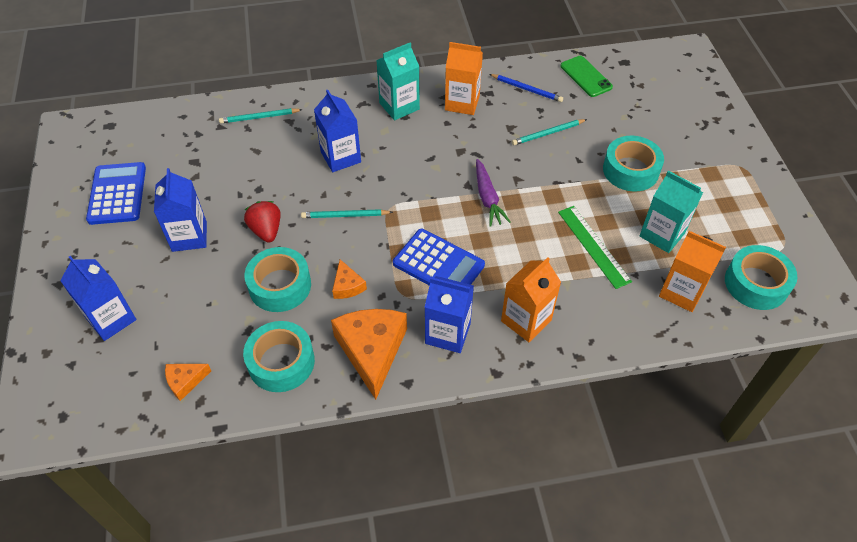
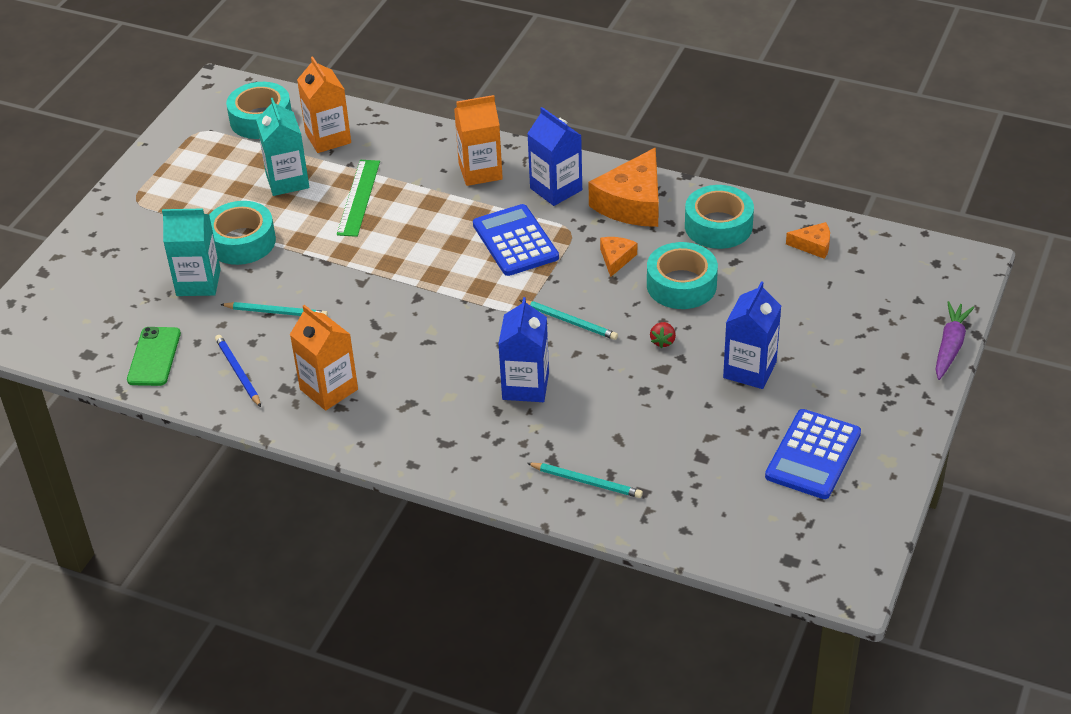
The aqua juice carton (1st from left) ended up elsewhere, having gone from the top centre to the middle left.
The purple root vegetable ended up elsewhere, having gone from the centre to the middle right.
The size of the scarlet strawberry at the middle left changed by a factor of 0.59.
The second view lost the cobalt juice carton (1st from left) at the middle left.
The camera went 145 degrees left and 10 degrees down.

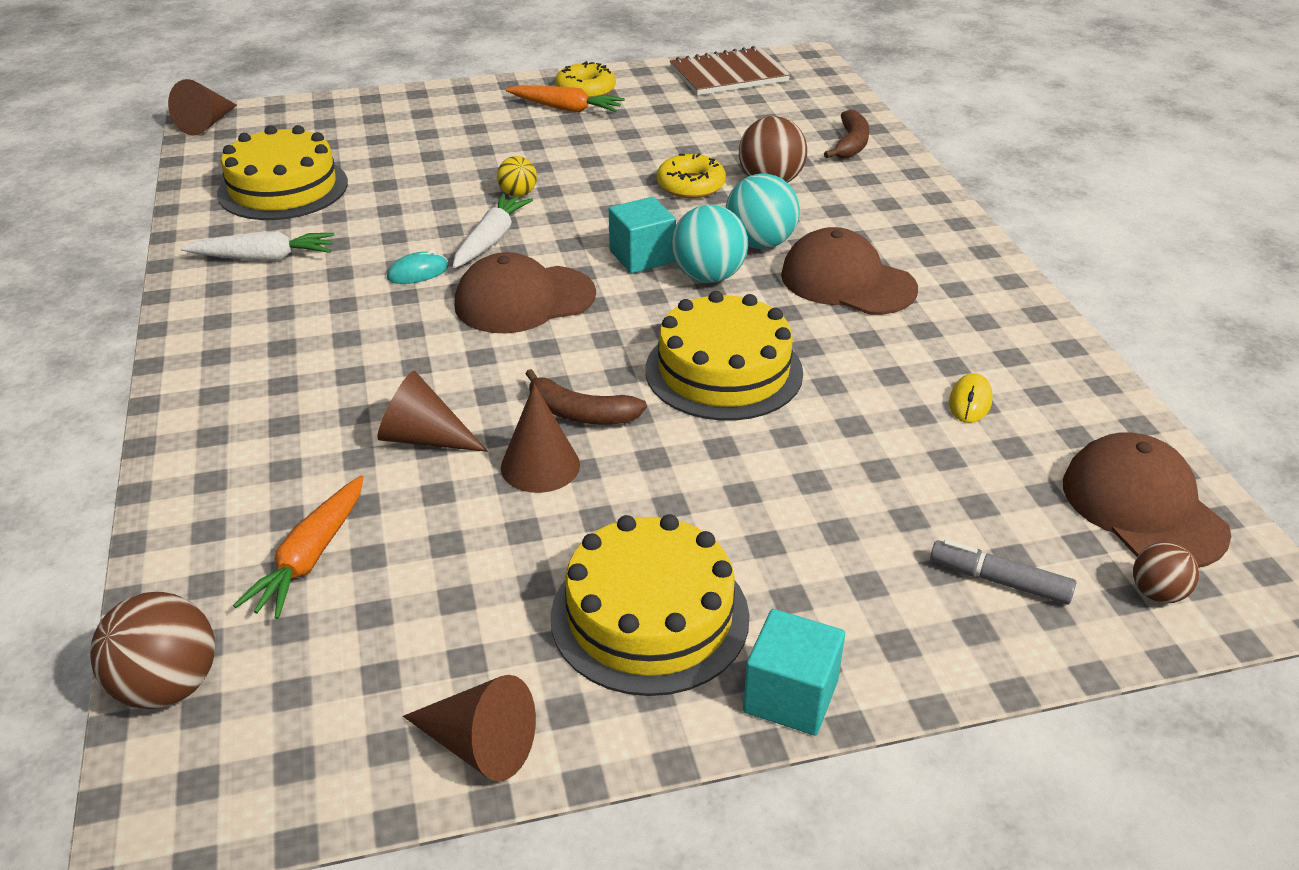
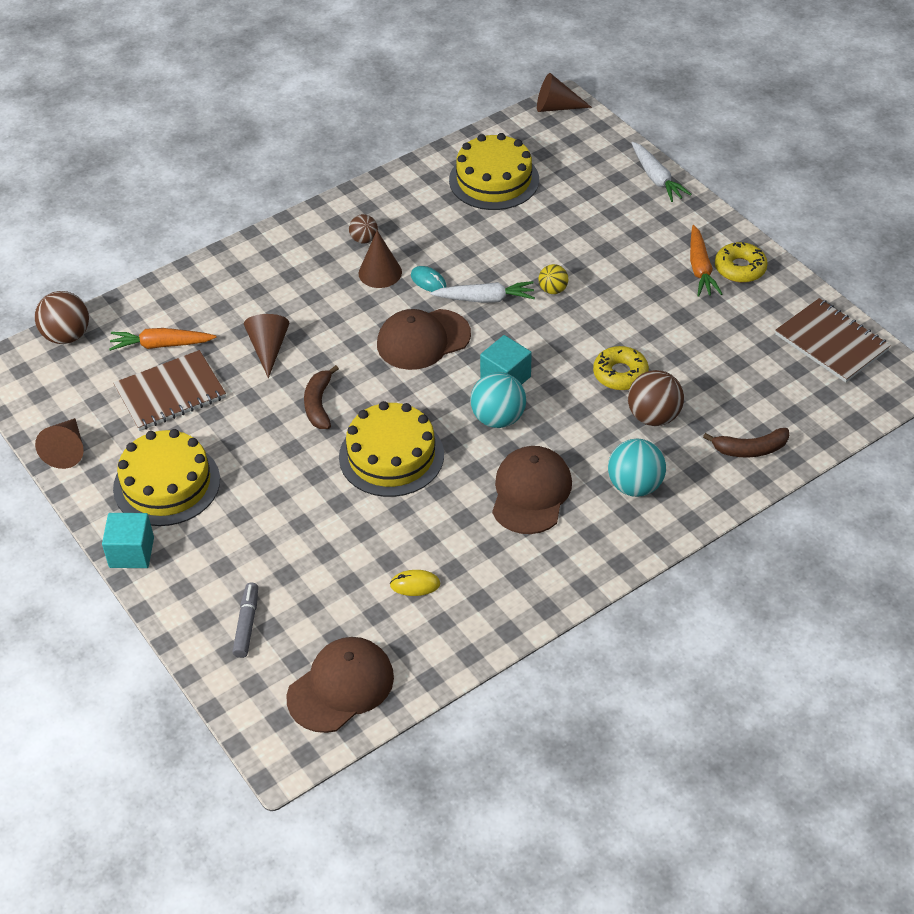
The aqua sphere (2nd from left) ended up elsewhere, having gone from the top centre to the middle right.
The snow-white root vegetable (1st from left in the first image) ended up elsewhere, having gone from the top left to the top right.
The dark brown peaked cap (1st from left in the first image) at the centre ended up facing another way, 75 degrees counterclockwise from before.
The dark brown cone (4th from left in the first image) ended up elsewhere, having gone from the centre to the top centre.
The dark brown sphere (3rd from left in the first image) ended up elsewhere, having gone from the middle right to the top centre.
The second view gained the dark brown notebook (1st from left) at the middle left.
The camera went 70 degrees right and 10 degrees up.

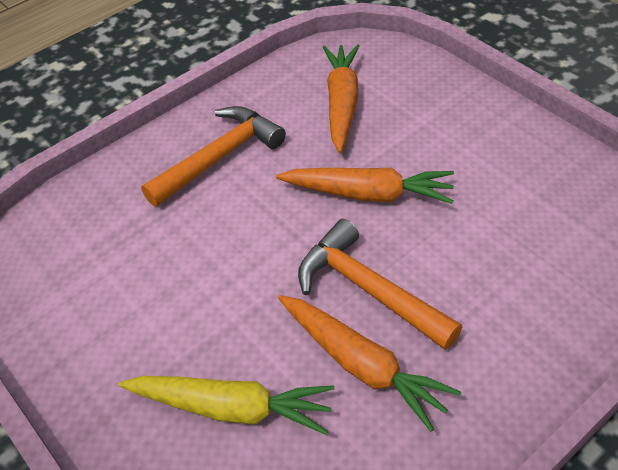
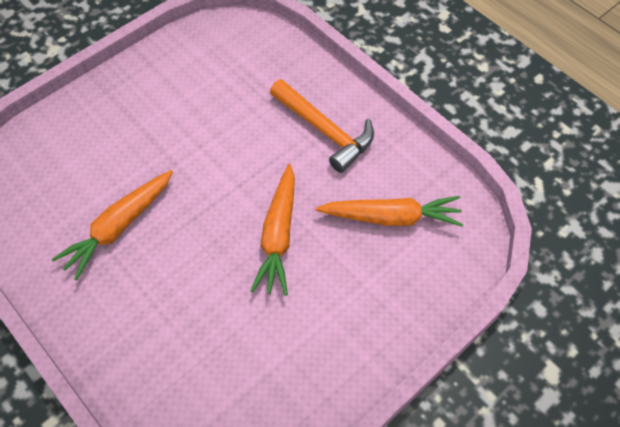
The second view lost the bright orange claw hammer (2nd from left) at the centre.
The second view lost the yellow root vegetable at the bottom centre.
The camera went 85 degrees right and 10 degrees up.

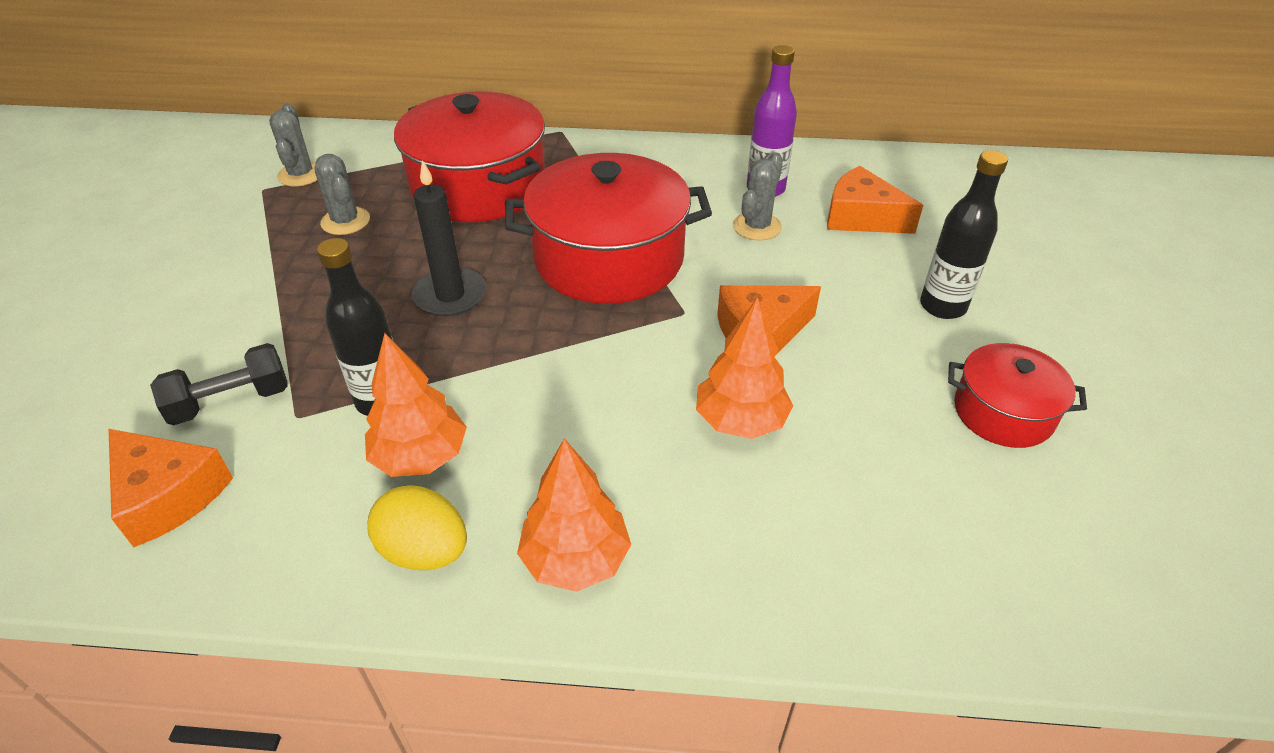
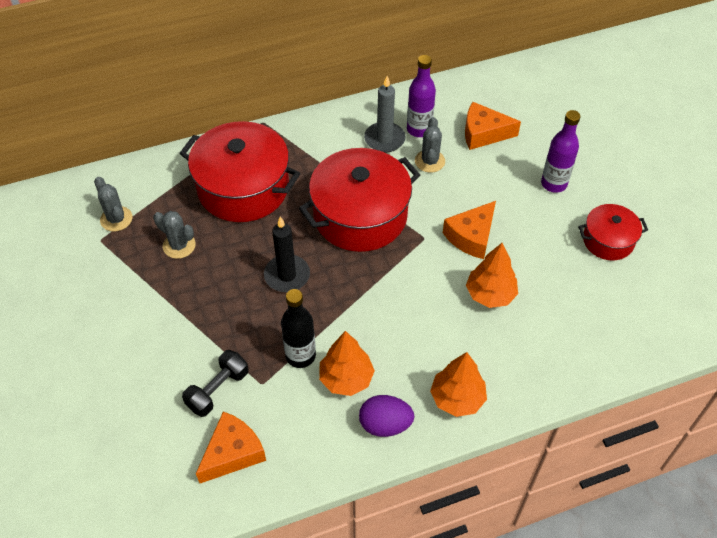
What was the ebony drink bottle (2nd from left) at the top right turned into the purple drink bottle (2nd from left) at the top right.
The bright orange piece of cheese (1st from left) at the middle left ended up facing another way, 60 degrees counterclockwise from before.
What was the yellow toy egg at the bottom left turned into the purple toy egg at the bottom centre.
The second view gained the ash-grey wax candle at the top centre.
The camera went 25 degrees left and 10 degrees up.

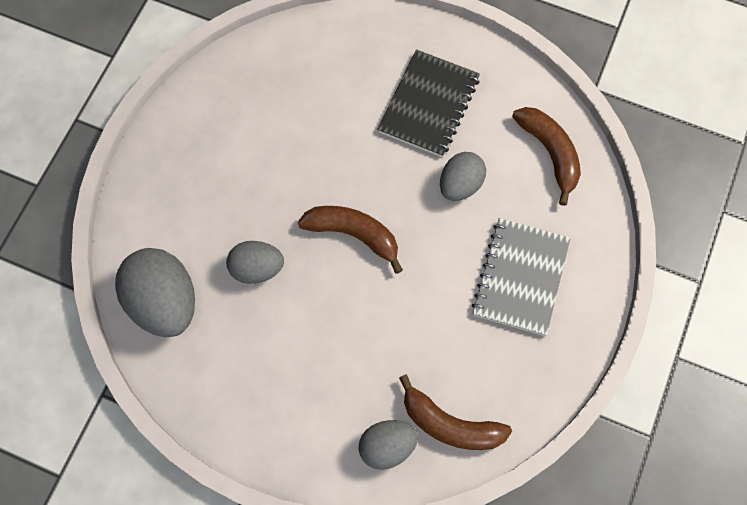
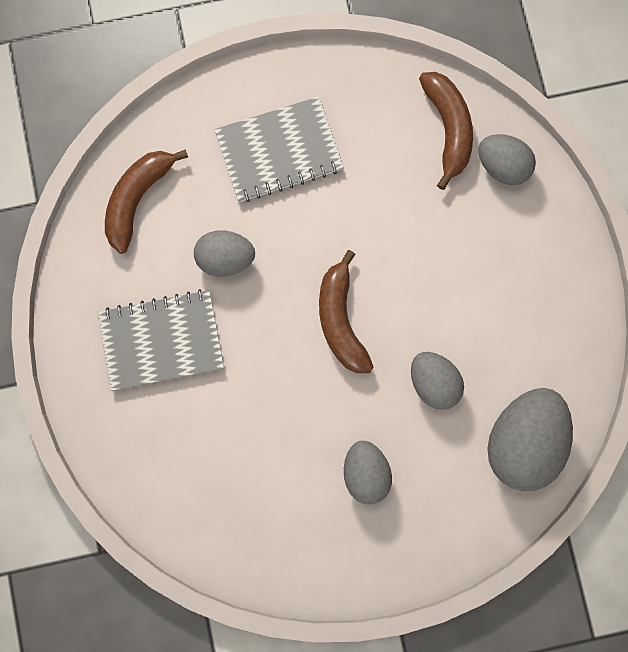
What was the ebony notebook at the top centre turned into the ash-grey notebook (1st from left) at the middle left.
The second view gained the ash-grey toy egg (2nd from left) at the bottom centre.
The camera went 125 degrees left and 10 degrees up.

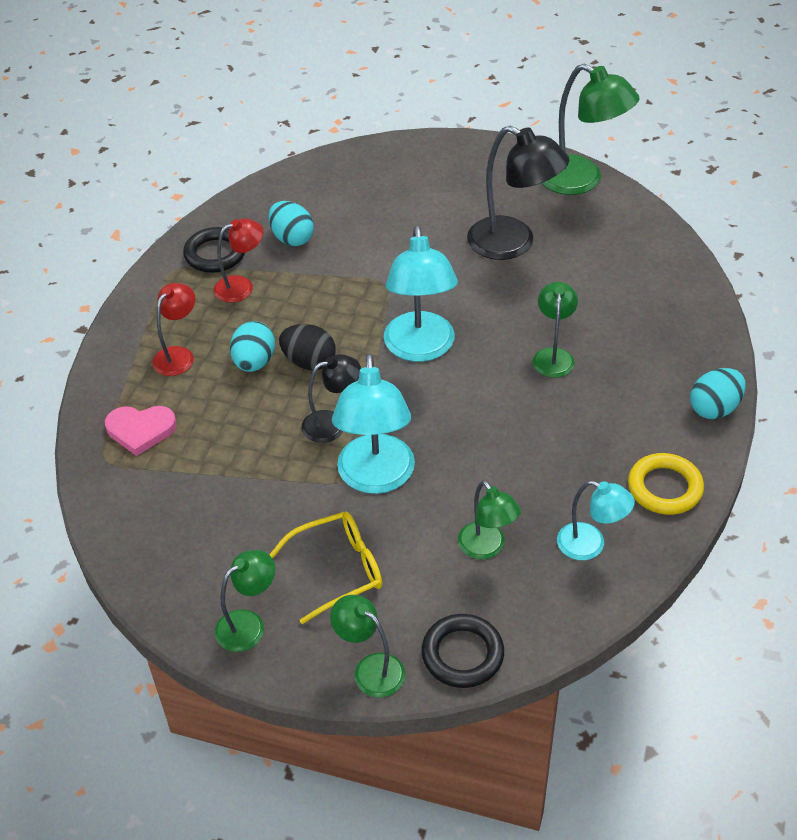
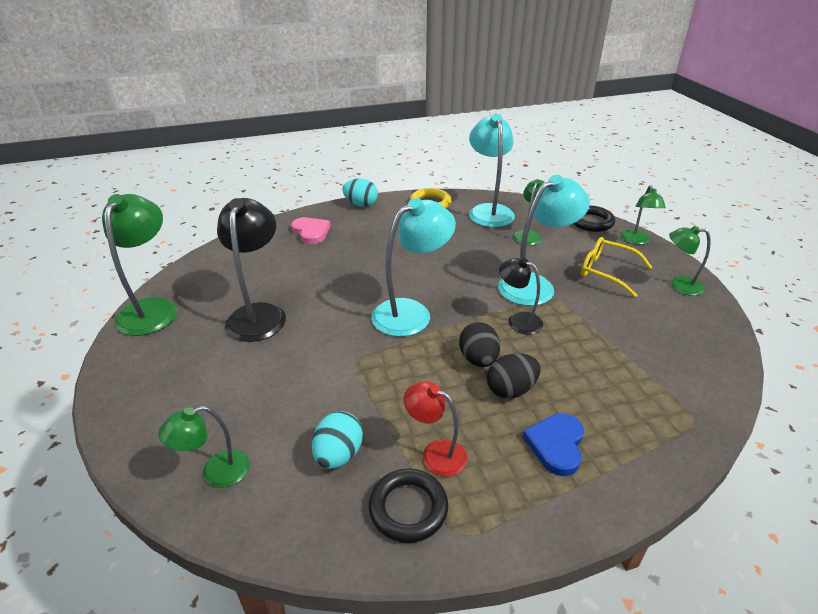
The green lamp (4th from left in the first image) ended up elsewhere, having gone from the middle right to the bottom left.
Where the scarlet lamp (1st from left) stood at the middle left, the cobalt heart shape came to stand at the bottom right.
What was the aqua toy egg (1st from left) at the middle left turned into the ebony toy egg (2nd from left) at the centre.
The rose-pink heart shape ended up elsewhere, having gone from the middle left to the centre.
The size of the aqua lamp (3rd from left in the first image) at the middle right changed by a factor of 1.74.
The camera went 125 degrees left and 10 degrees down.

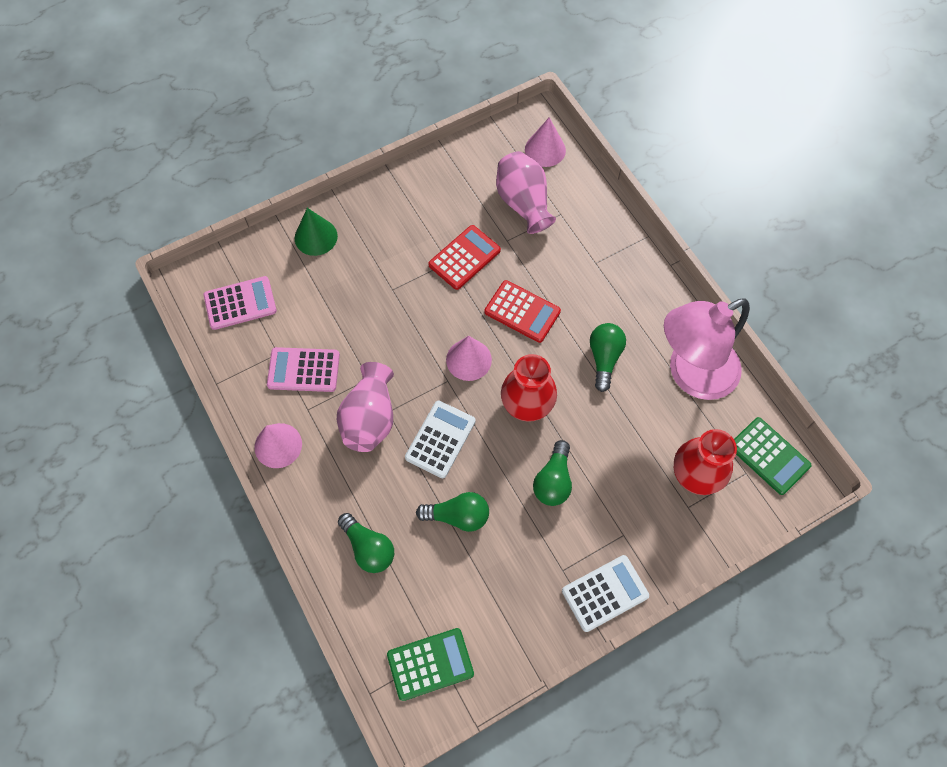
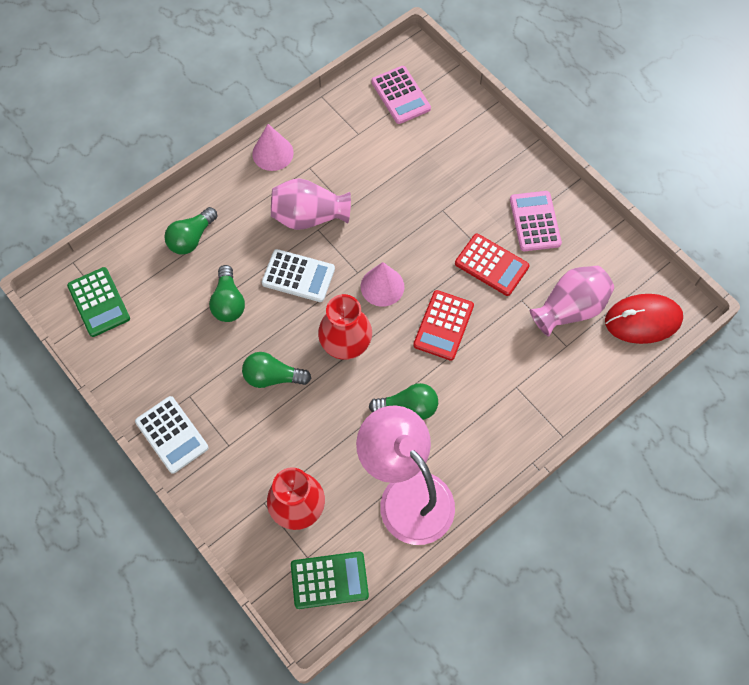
Where the rose-pink cone (3rd from left) stood at the top centre, the scarlet mouse came to stand at the middle right.
The second view lost the green cone at the top centre.
The rose-pink pocket calculator (2nd from left) ended up elsewhere, having gone from the middle left to the top right.
The green pocket calculator (2nd from left) at the middle right ended up facing another way, 135 degrees counterclockwise from before.
The camera went 80 degrees right and 0 degrees up.

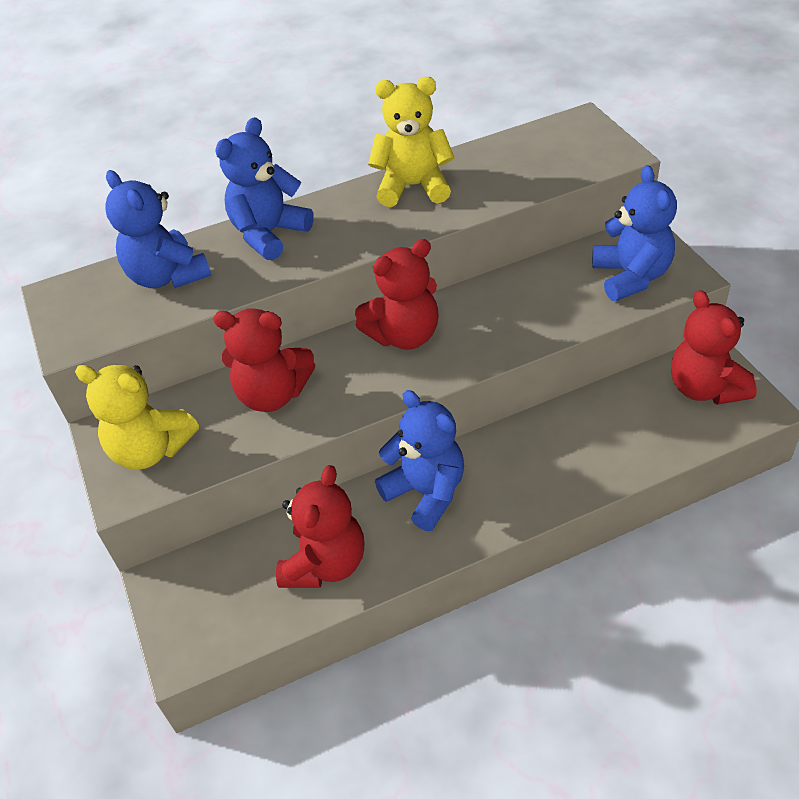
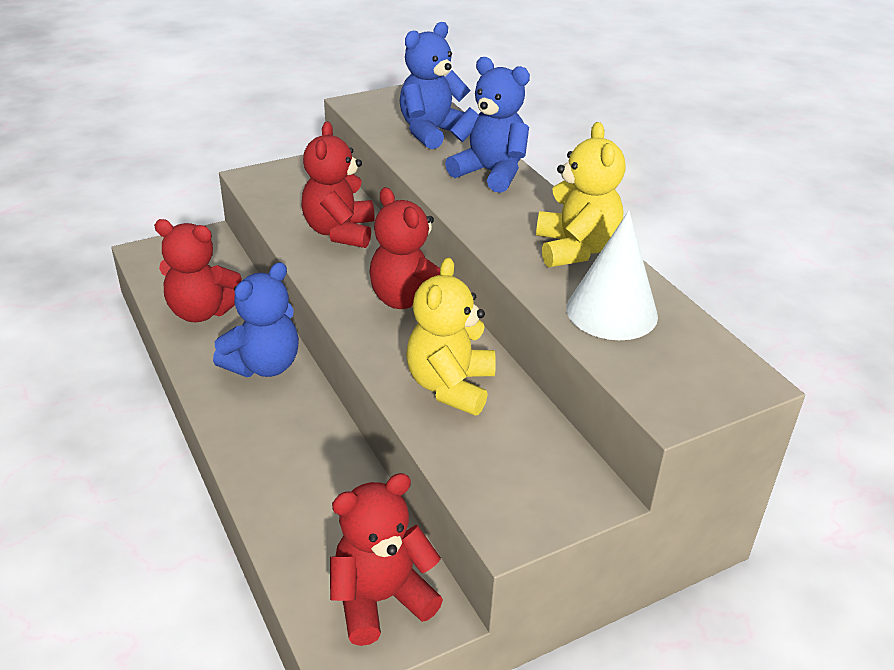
The second view lost the cobalt teddy bear (4th from left) at the top right.
The yellow teddy bear (1st from left) ended up elsewhere, having gone from the middle left to the centre.
The second view gained the snow-white cone at the middle right.
The camera went 80 degrees right and 10 degrees down.

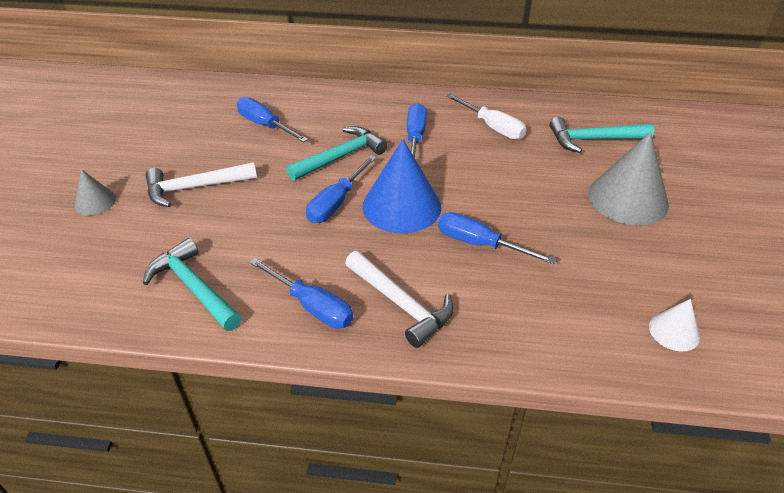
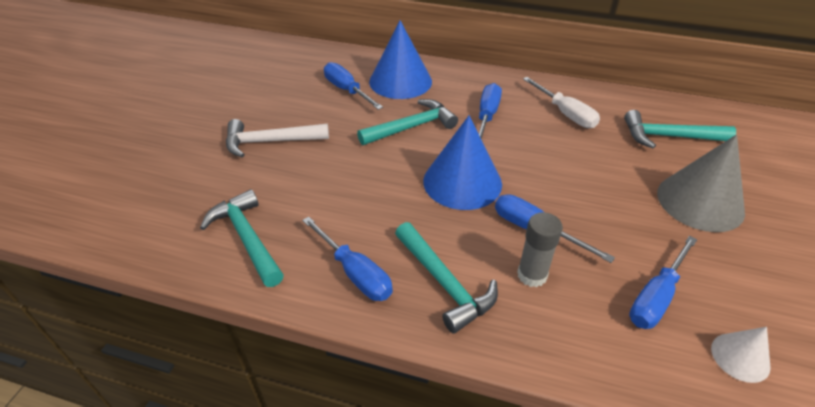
The cobalt screwdriver (3rd from left in the first image) ended up elsewhere, having gone from the centre to the bottom right.
The second view lost the ash-grey cone (1st from left) at the middle left.
What was the snow-white claw hammer (2nd from left) at the centre turned into the aqua claw hammer (3rd from left) at the bottom centre.
The second view gained the cobalt cone (1st from left) at the top centre.
The second view gained the ash-grey glue at the centre.
The camera went 10 degrees right and 0 degrees up.

